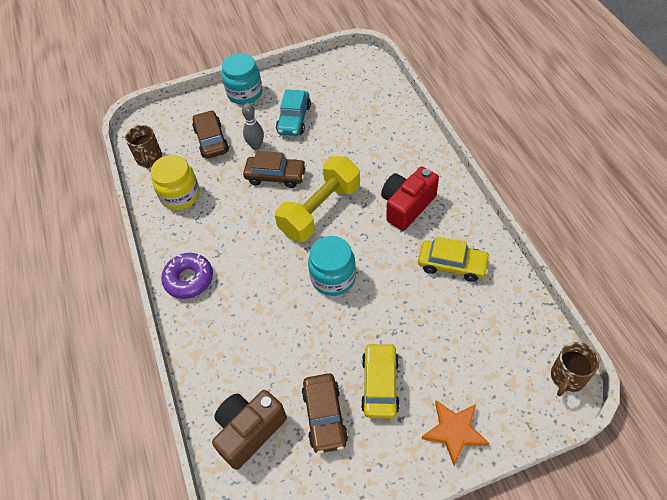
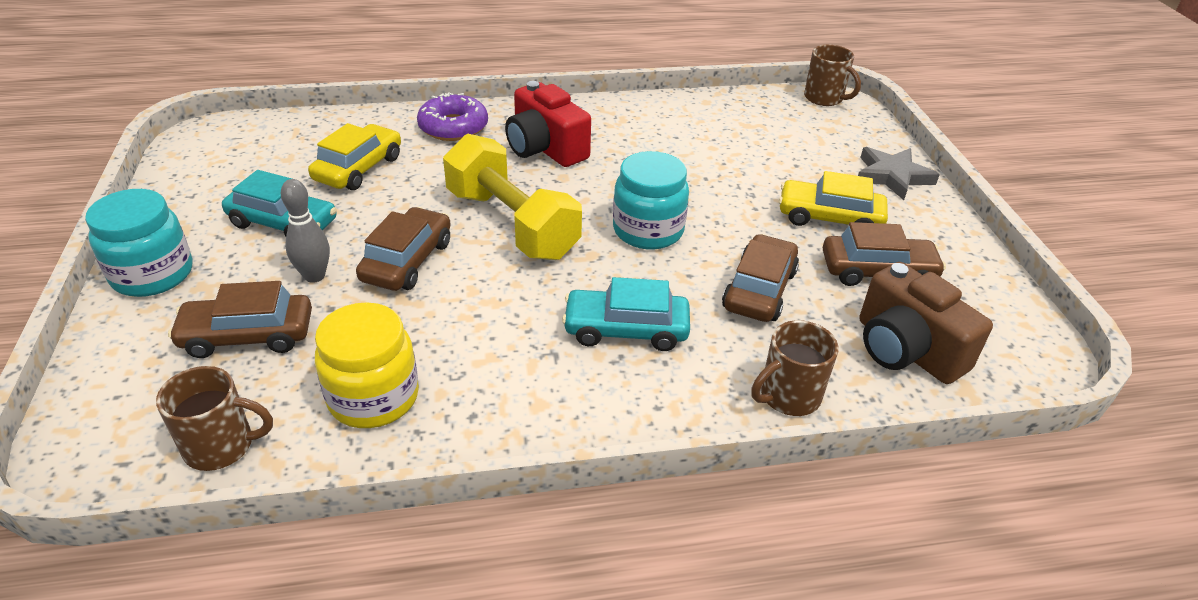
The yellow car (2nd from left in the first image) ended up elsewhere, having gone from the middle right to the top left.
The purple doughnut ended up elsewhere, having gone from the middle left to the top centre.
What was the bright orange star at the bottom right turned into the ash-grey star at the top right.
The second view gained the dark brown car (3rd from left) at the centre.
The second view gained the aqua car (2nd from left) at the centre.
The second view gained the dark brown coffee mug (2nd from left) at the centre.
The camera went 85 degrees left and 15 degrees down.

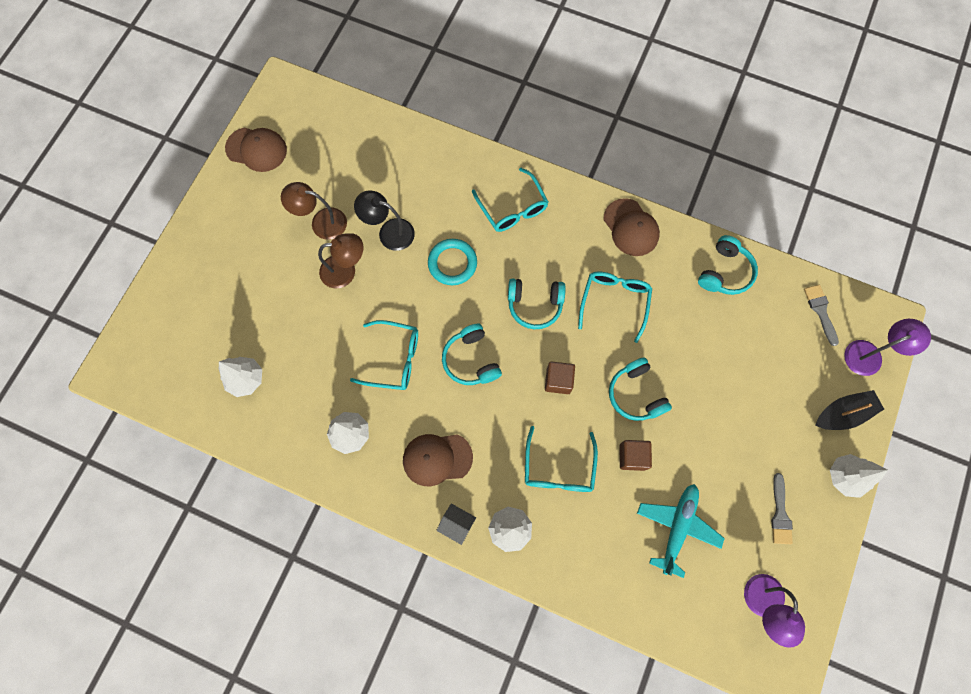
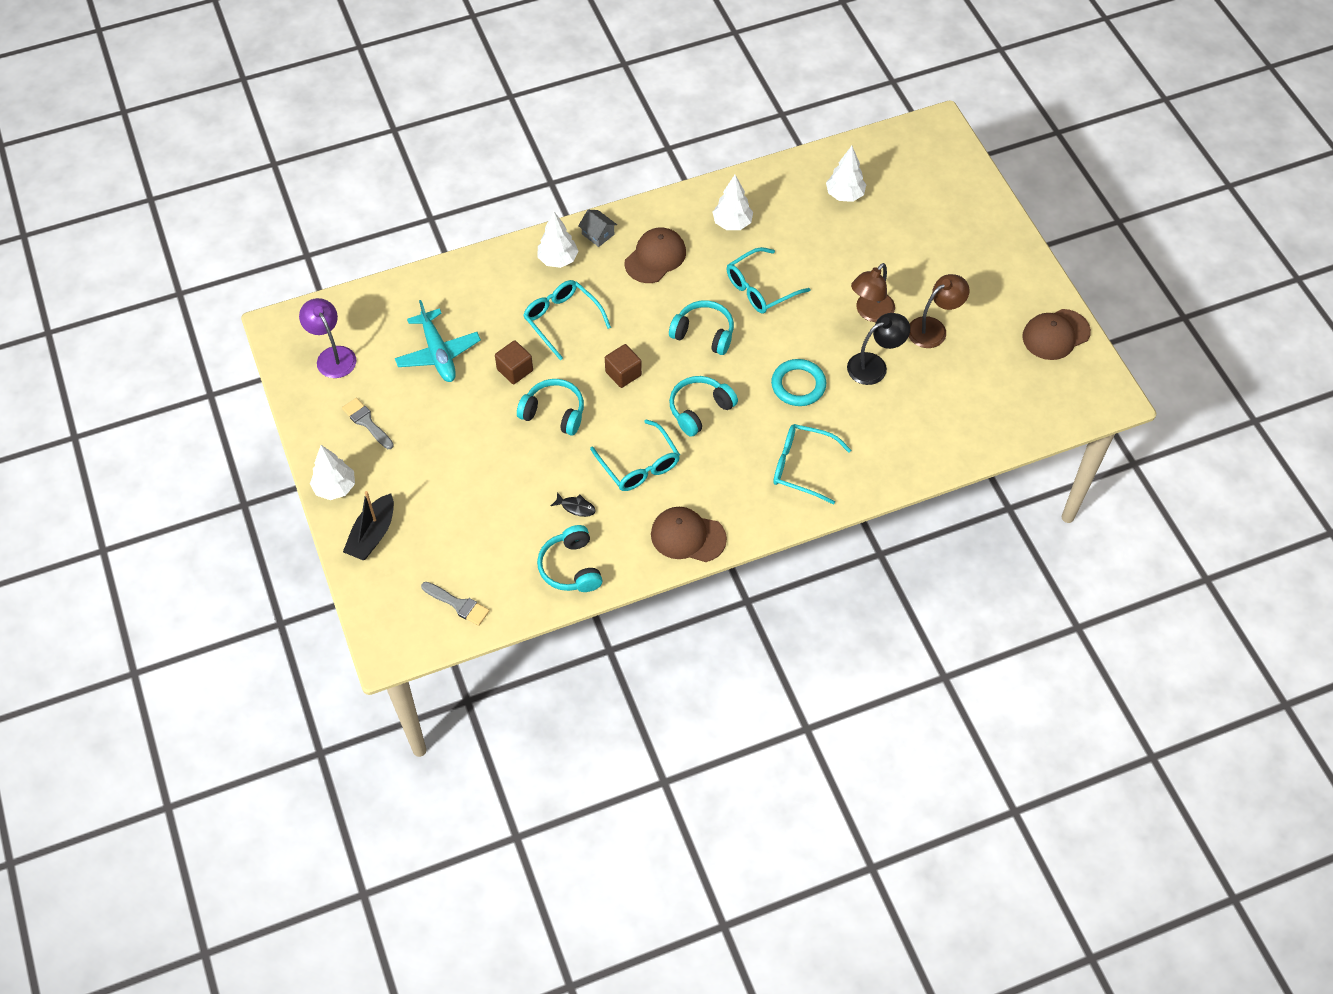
The second view lost the purple lamp (2nd from left) at the middle right.
The ash-grey cottage at the bottom centre ended up facing another way, 60 degrees clockwise from before.
The second view gained the ebony fish at the centre.
The camera went 135 degrees right and 15 degrees down.

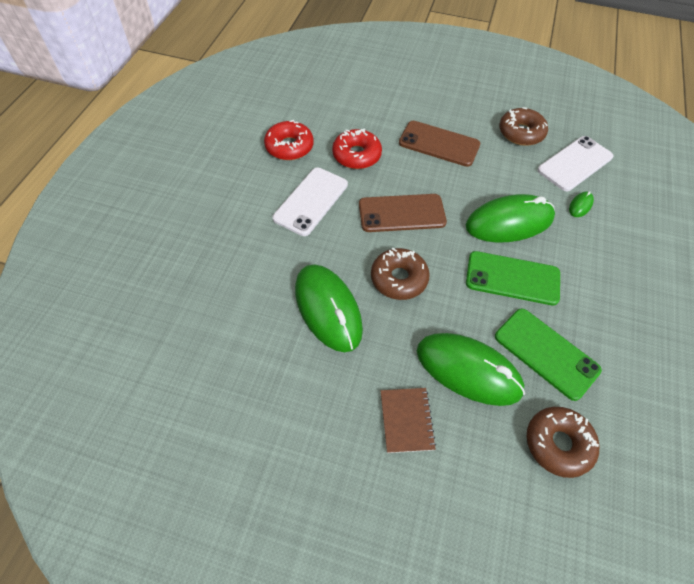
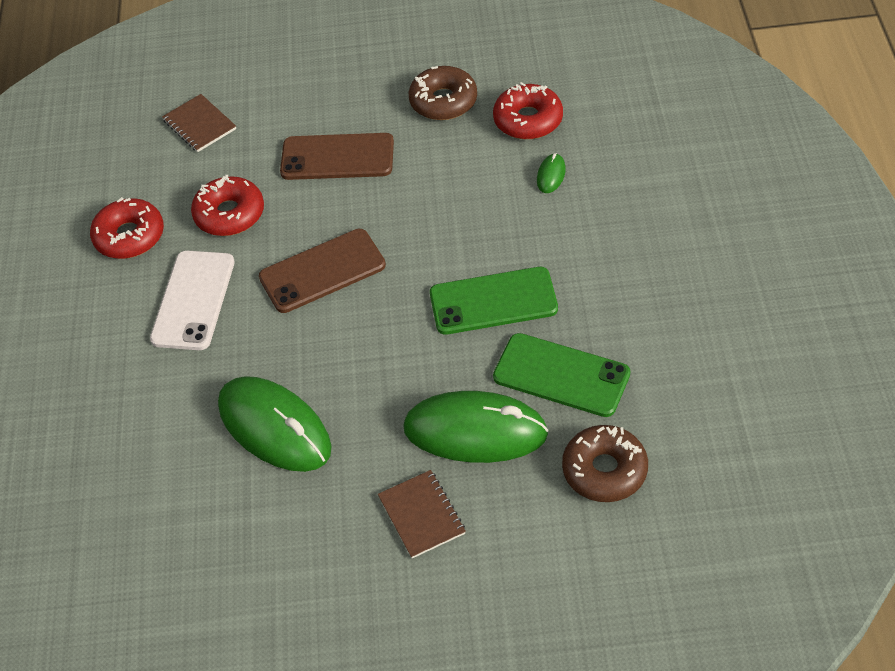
Where the snow-white smartphone (2nd from left) stood at the top right, the scarlet doughnut (3rd from left) came to stand at the top centre.
The second view lost the green mouse (3rd from left) at the middle right.
The second view lost the dark brown doughnut (1st from left) at the centre.
The second view gained the dark brown notebook (1st from left) at the top left.
The camera went 15 degrees left and 5 degrees down.

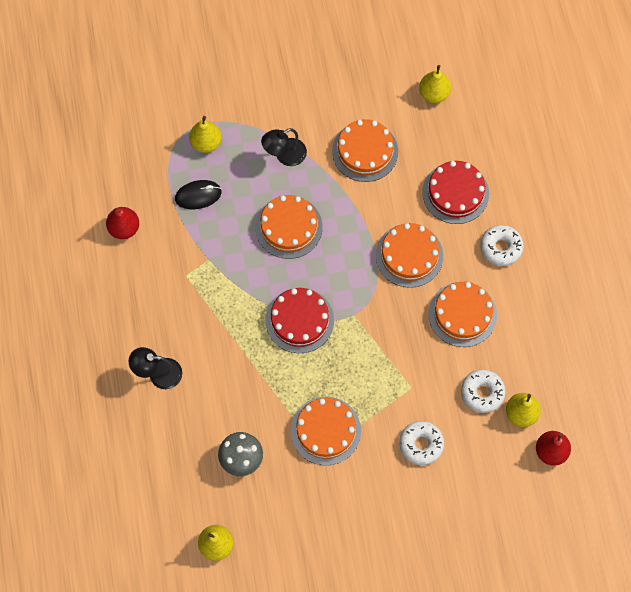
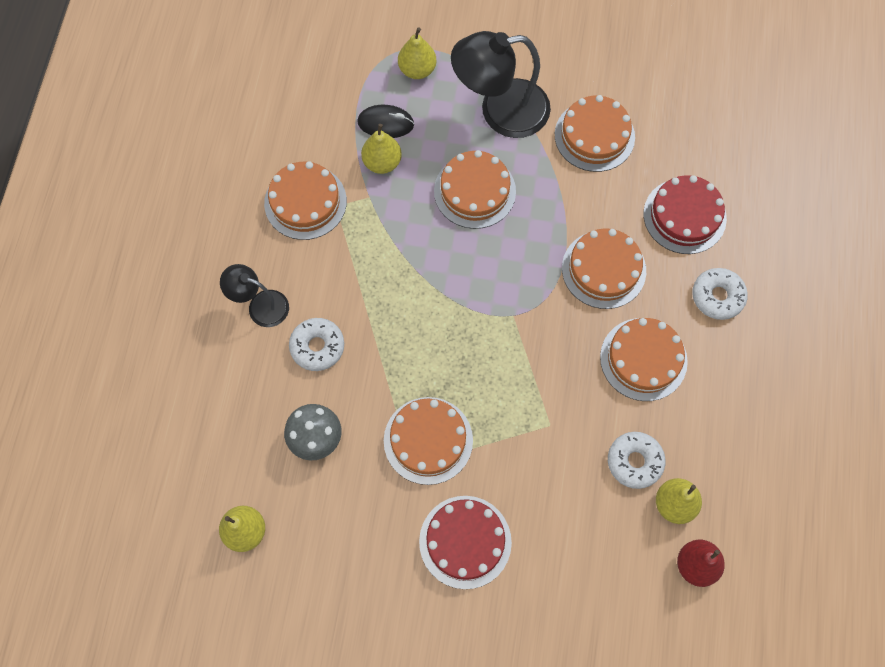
The yellow pear (3rd from left in the first image) ended up elsewhere, having gone from the top right to the top centre.
The size of the ebony lamp (2nd from left) at the top centre changed by a factor of 1.82.
The second view lost the scarlet pear (1st from left) at the middle left.
The scarlet cake (1st from left) ended up elsewhere, having gone from the centre to the bottom centre.
The snow-white doughnut (1st from left) ended up elsewhere, having gone from the bottom right to the centre.
The second view gained the bright orange cake (1st from left) at the top centre.
The camera went 20 degrees right and 0 degrees up.

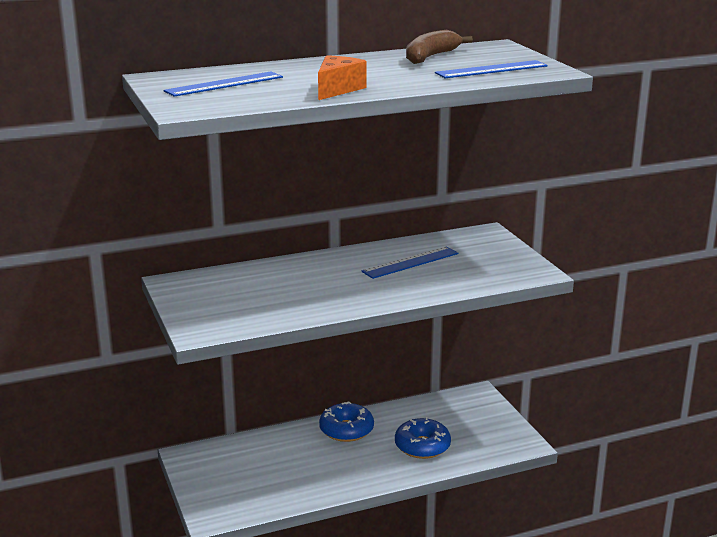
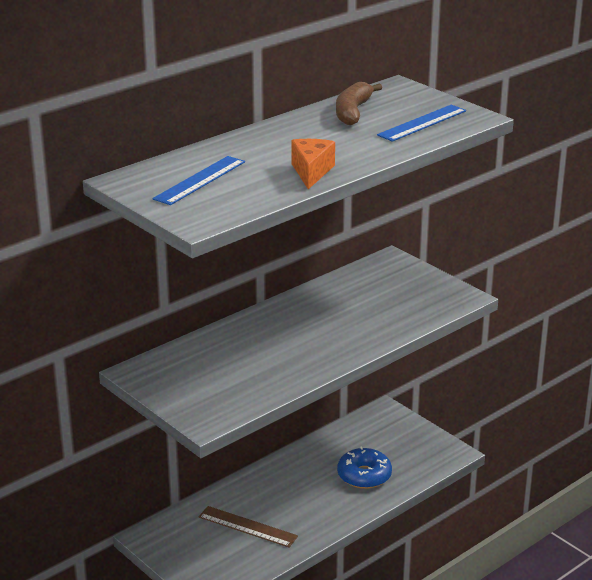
The second view lost the cobalt measuring stick (2nd from left) at the centre.
The second view lost the cobalt doughnut (1st from left) at the bottom centre.
The second view gained the dark brown measuring stick at the bottom centre.
The camera went 20 degrees left and 5 degrees up.

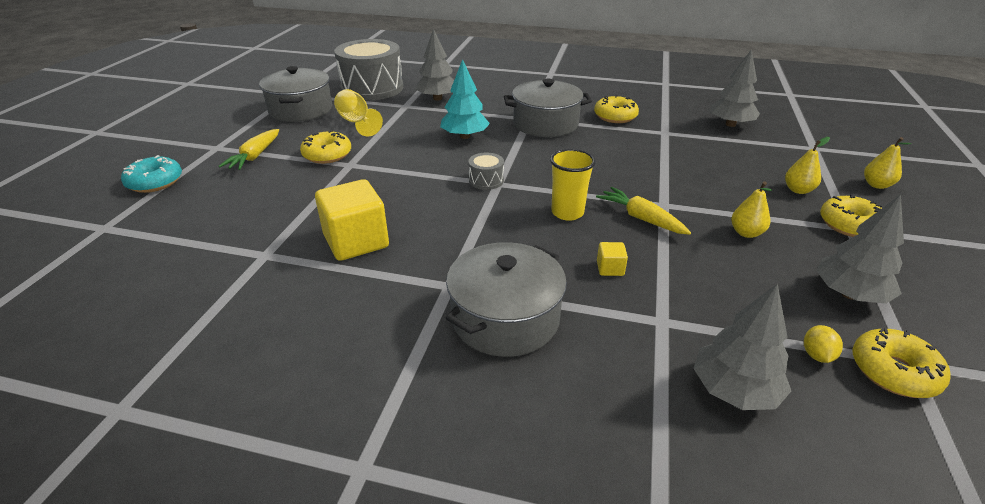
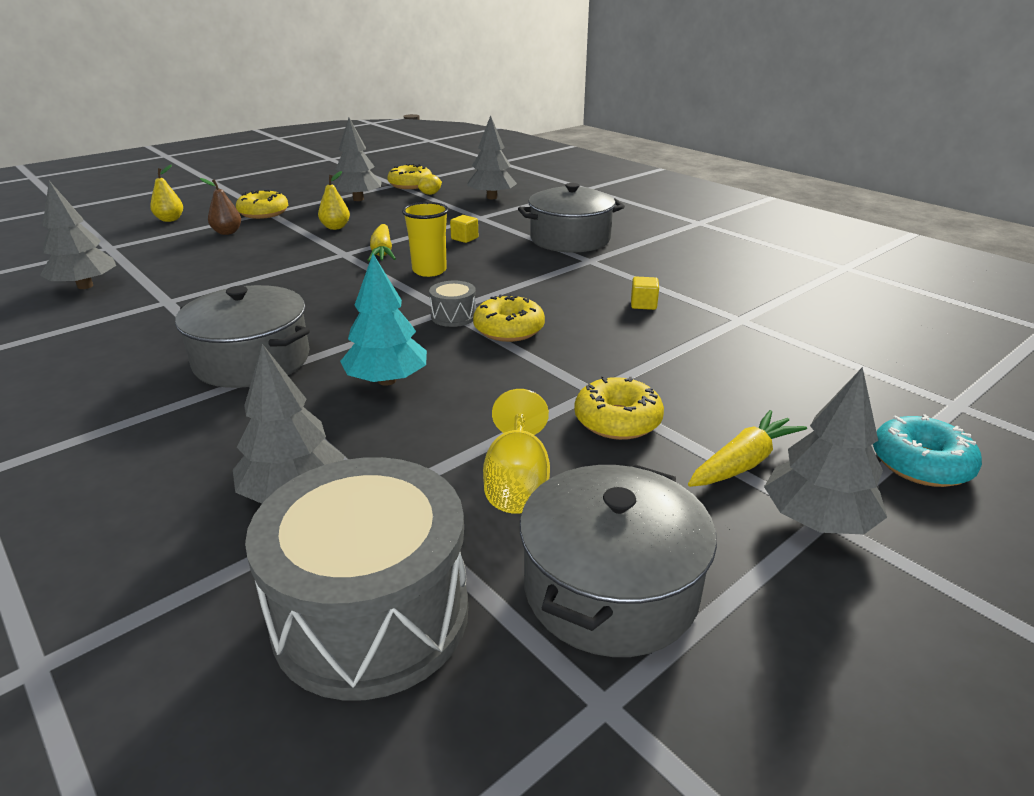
The yellow doughnut (2nd from left in the first image) ended up elsewhere, having gone from the top centre to the centre.
What was the yellow pear (2nd from left) at the top right turned into the dark brown pear at the top left.
The size of the yellow solid cube (1st from left in the first image) at the centre changed by a factor of 0.44.
The second view gained the ash-grey toy tree (5th from left) at the middle right.
The camera went 145 degrees left and 5 degrees down.

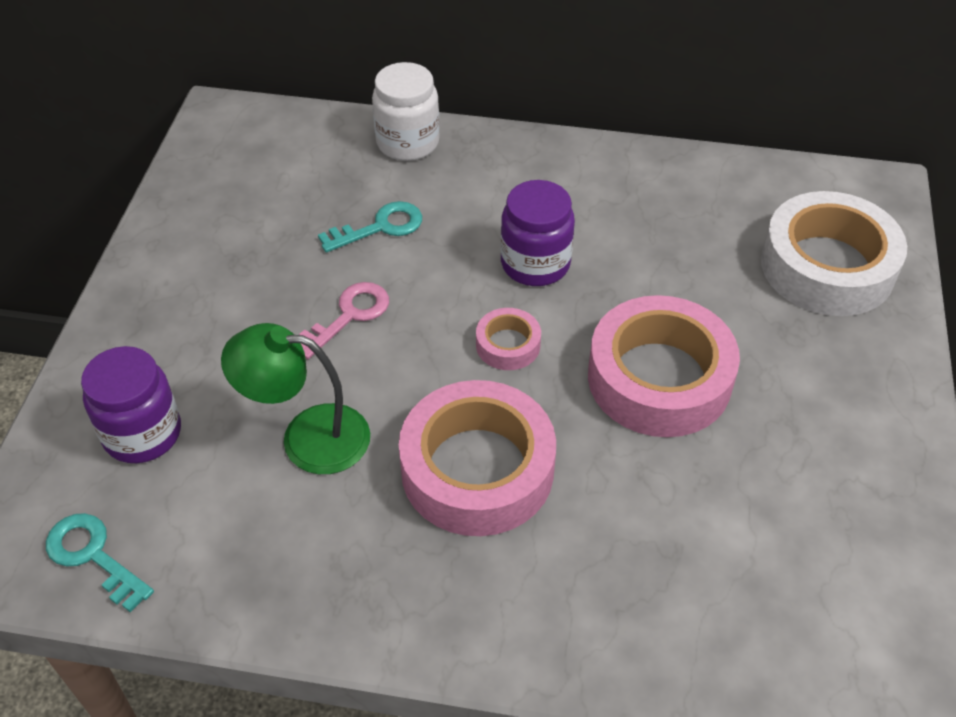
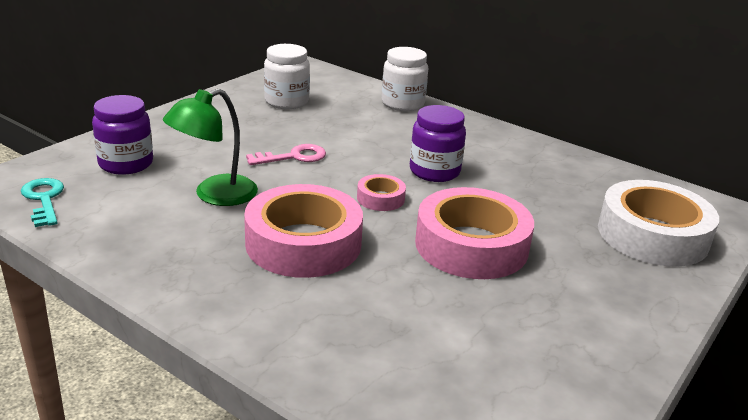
The second view lost the aqua key (2nd from left) at the top centre.
The green lamp at the middle left ended up facing another way, 75 degrees counterclockwise from before.
The second view gained the snow-white jam jar (1st from left) at the top centre.
The camera went 25 degrees right and 20 degrees down.

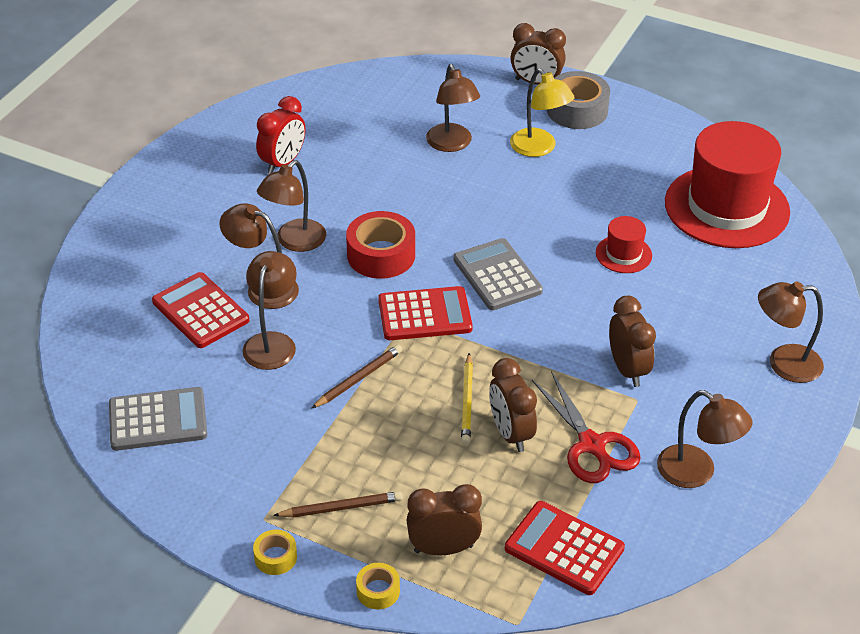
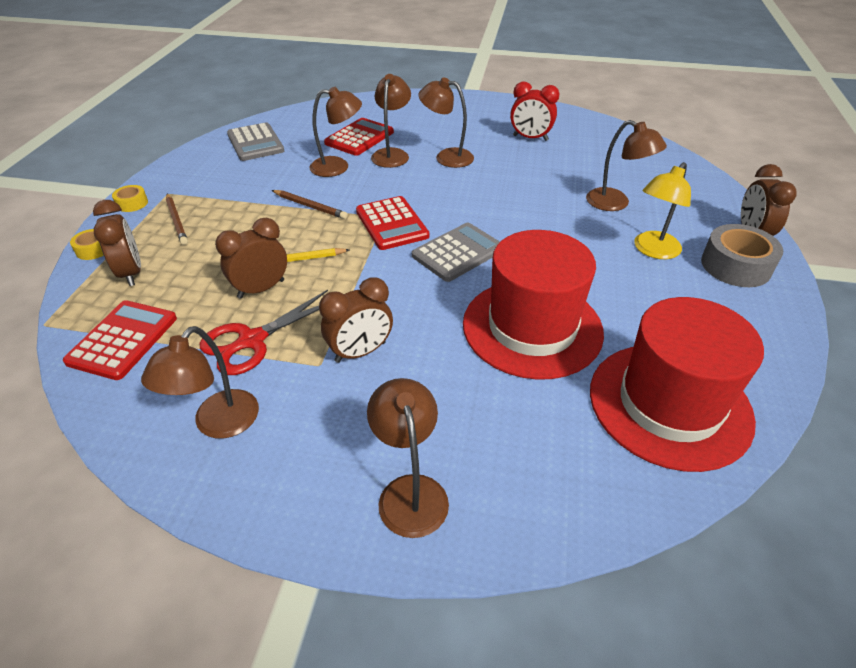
The dark brown lamp (4th from left in the first image) at the top centre ended up facing another way, 105 degrees counterclockwise from before.
The second view lost the scarlet tape at the centre.
The size of the scarlet tall hat (1st from left) at the middle right changed by a factor of 2.28.
The camera went 75 degrees right and 0 degrees up.

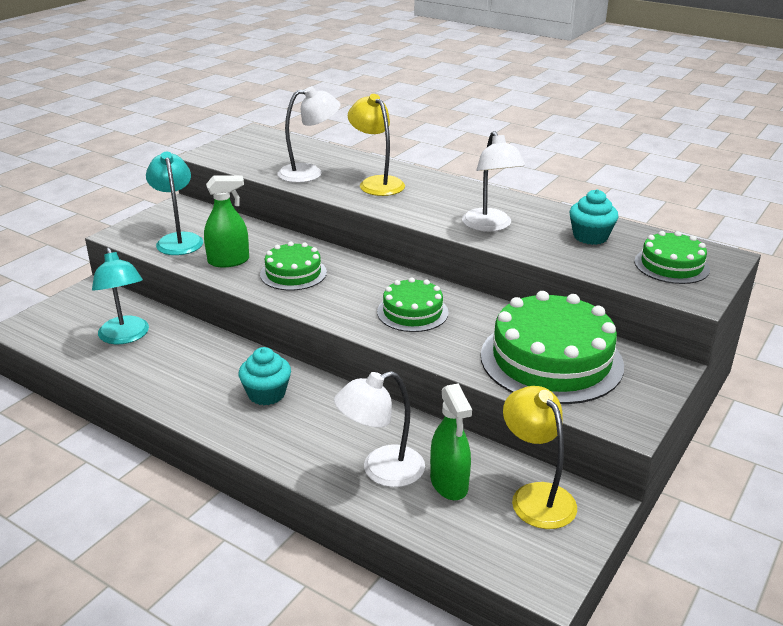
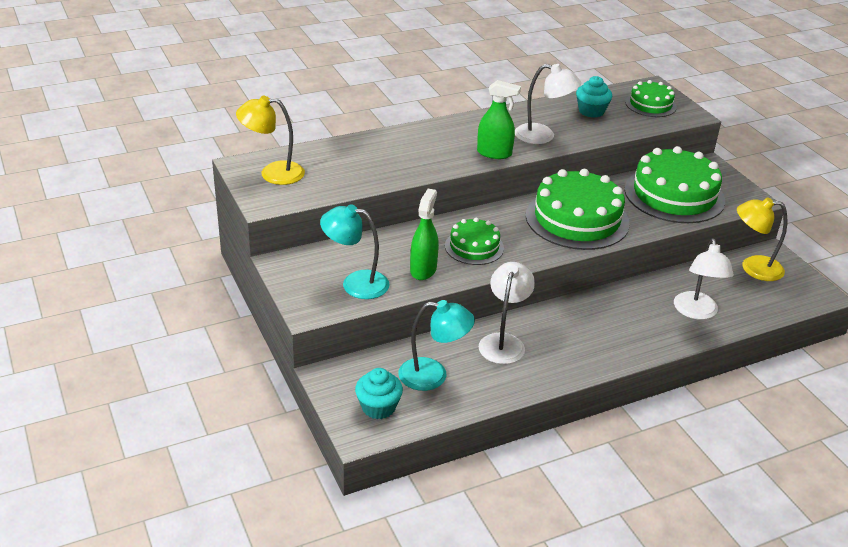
The snow-white lamp (1st from left) ended up elsewhere, having gone from the top centre to the centre.
The yellow lamp (1st from left) ended up elsewhere, having gone from the top centre to the top left.
The size of the green cake (2nd from left) at the centre changed by a factor of 1.83.
The aqua cupcake (1st from left) ended up elsewhere, having gone from the centre to the bottom centre.
The green spray cleaner (2nd from left) ended up elsewhere, having gone from the bottom centre to the top centre.
The camera went 60 degrees left and 5 degrees up.

